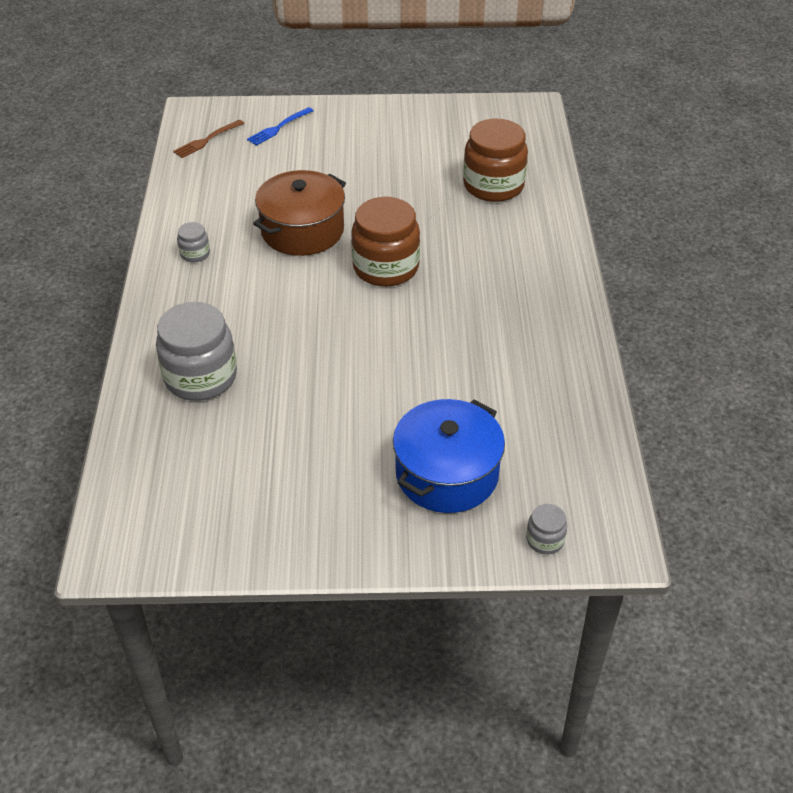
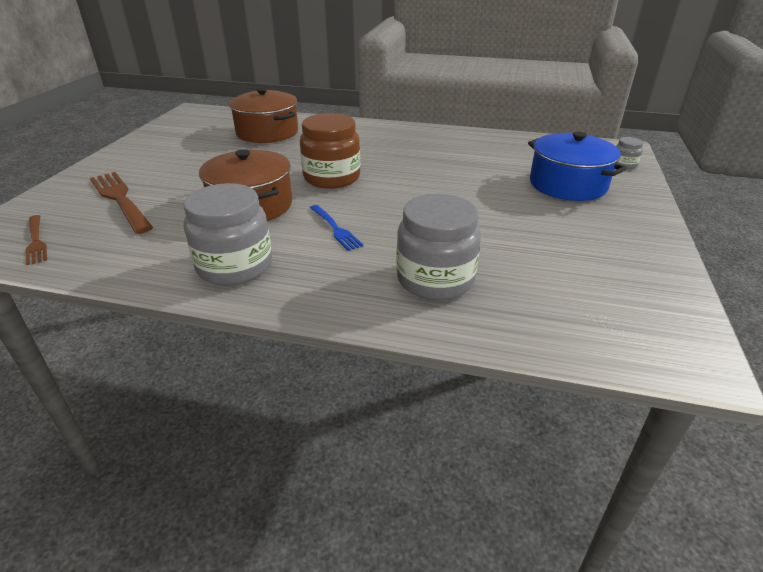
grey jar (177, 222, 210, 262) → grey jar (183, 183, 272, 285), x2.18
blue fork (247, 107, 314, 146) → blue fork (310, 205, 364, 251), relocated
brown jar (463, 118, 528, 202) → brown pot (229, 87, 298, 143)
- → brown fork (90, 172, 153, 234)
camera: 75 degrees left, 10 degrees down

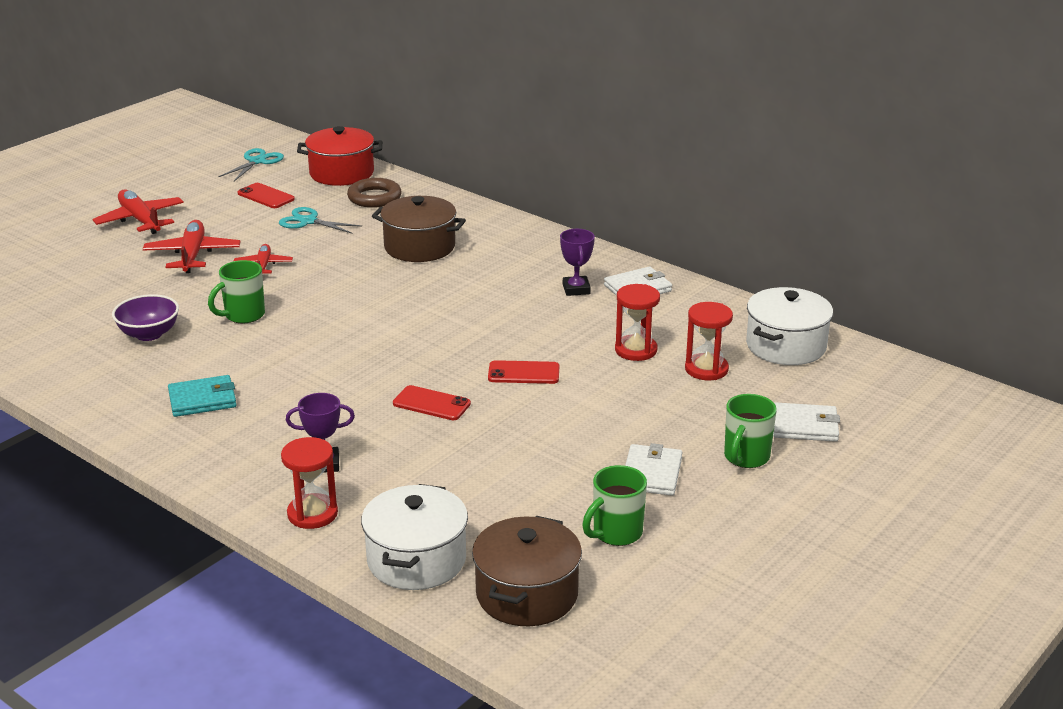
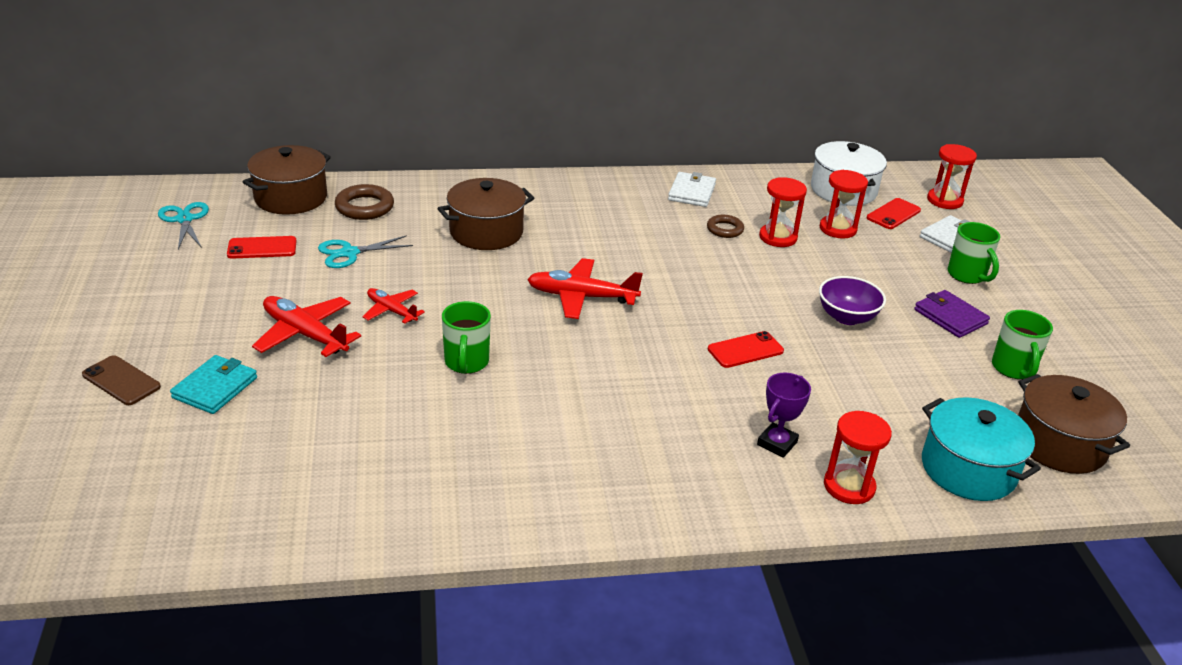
red plane (92, 190, 184, 234) → red plane (527, 258, 643, 319), relocated
purple bowl (112, 294, 179, 341) → purple bowl (819, 276, 886, 325), relocated
turquoise wallet (168, 375, 237, 417) → turquoise wallet (170, 355, 257, 414), relocated
red pot (297, 126, 382, 186) → brown pot (243, 145, 331, 215)
white pot (361, 484, 468, 590) → turquoise pot (922, 397, 1041, 501)
red phone (488, 360, 559, 384) → red phone (867, 198, 921, 229), relocated
purple trophy (560, 229, 595, 296) → -
white wallet (625, 443, 683, 496) → purple wallet (914, 290, 990, 338)
- → brown phone (82, 355, 161, 405)
- → brown ring (707, 215, 744, 238)
- → red hourglass (927, 144, 977, 209)
camera: 50 degrees left, 5 degrees up

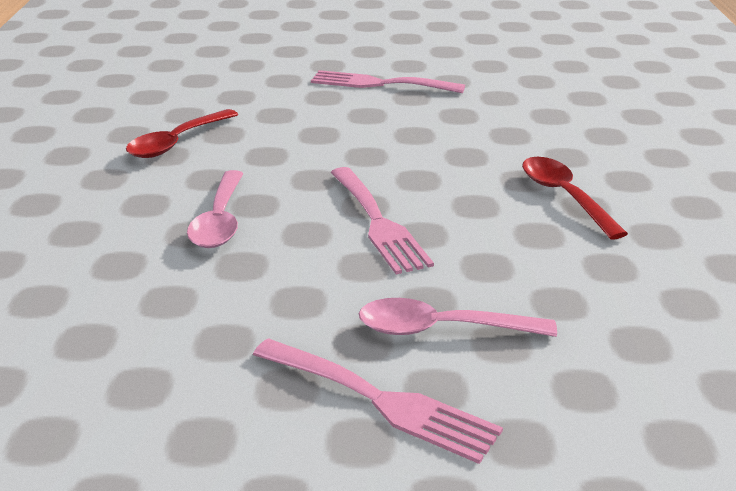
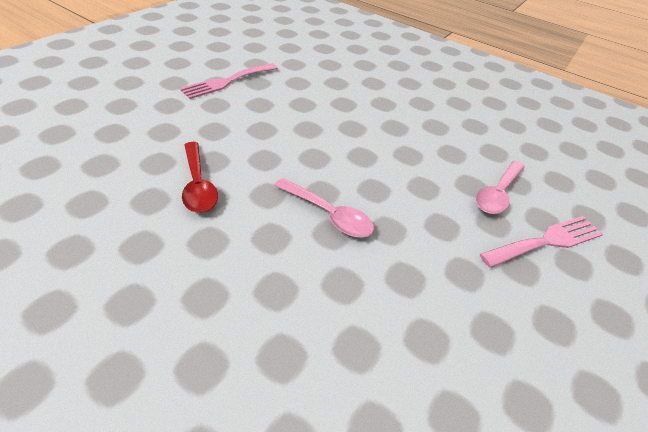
pink fork (330, 167, 434, 274) → -
red spoon (522, 157, 628, 240) → -
camera: 60 degrees left, 15 degrees up

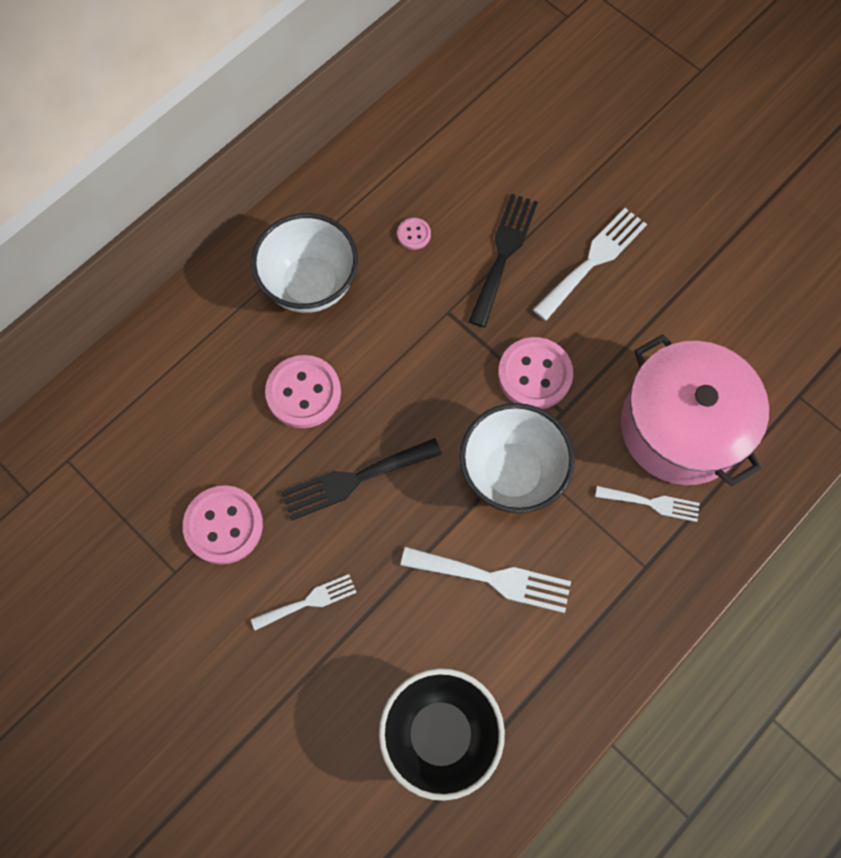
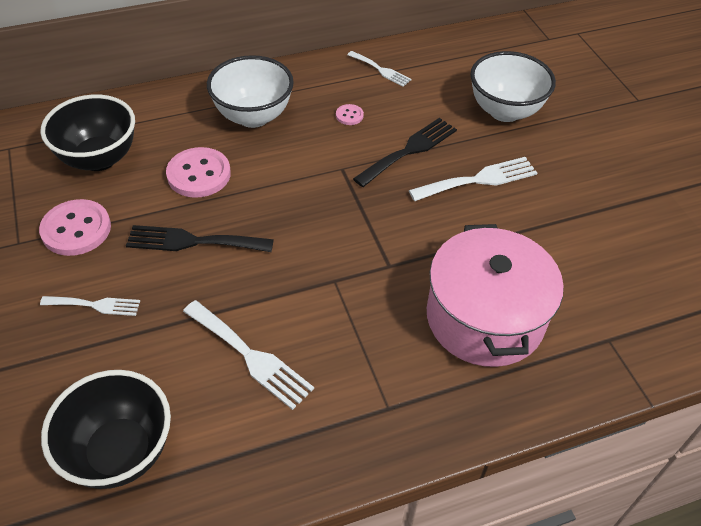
white bowl (460, 403, 575, 513) → white bowl (470, 51, 556, 122), relocated
pink button (498, 337, 573, 409) → -
white fork (595, 486, 700, 522) → white fork (347, 51, 411, 87), relocated
- → black bowl (40, 95, 135, 171)
camera: 25 degrees right, 20 degrees down

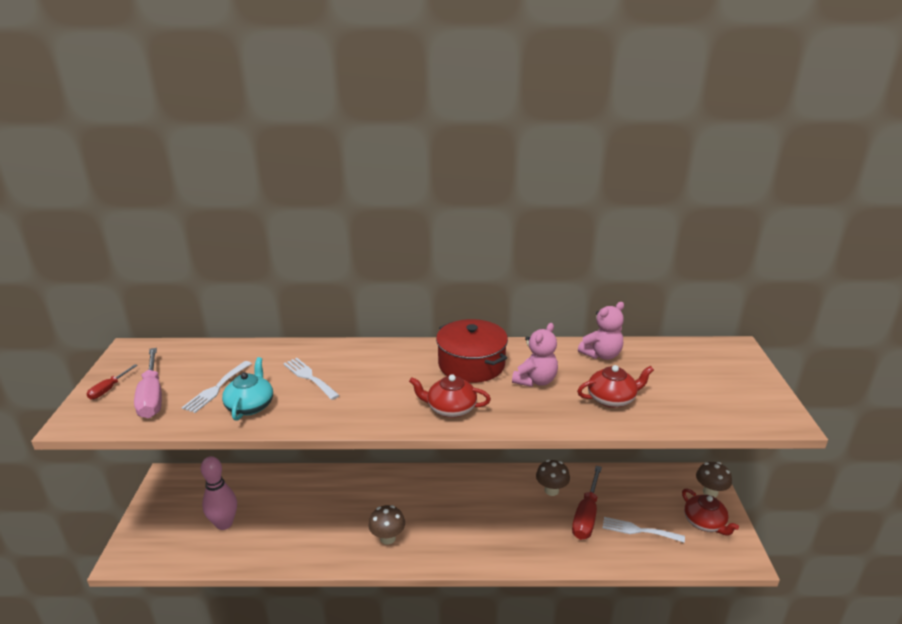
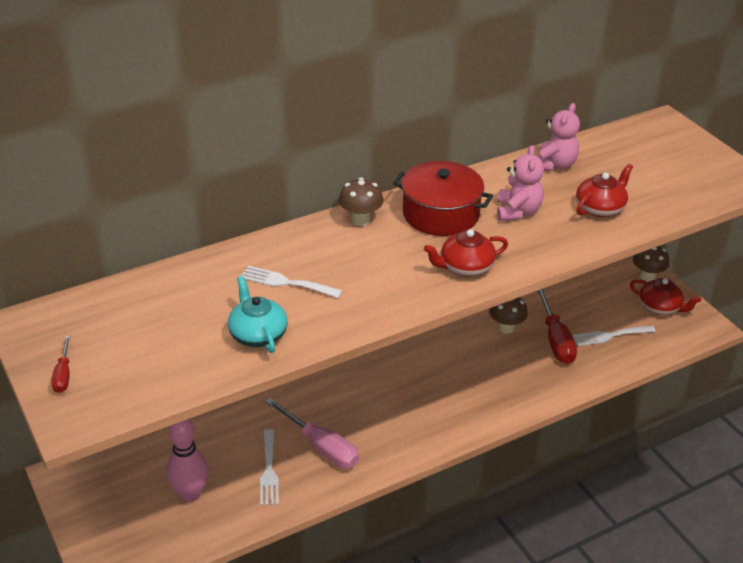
pink screwdriver (134, 348, 162, 418) → pink screwdriver (265, 397, 359, 469), relocated
white fork (182, 361, 252, 413) → white fork (260, 429, 279, 506), relocated
brown mushroom (368, 505, 405, 545) → brown mushroom (339, 177, 384, 226), relocated
camera: 30 degrees left, 10 degrees up

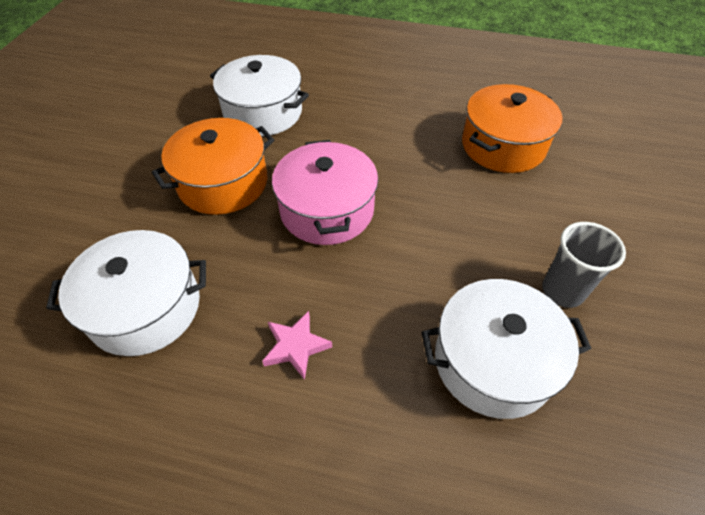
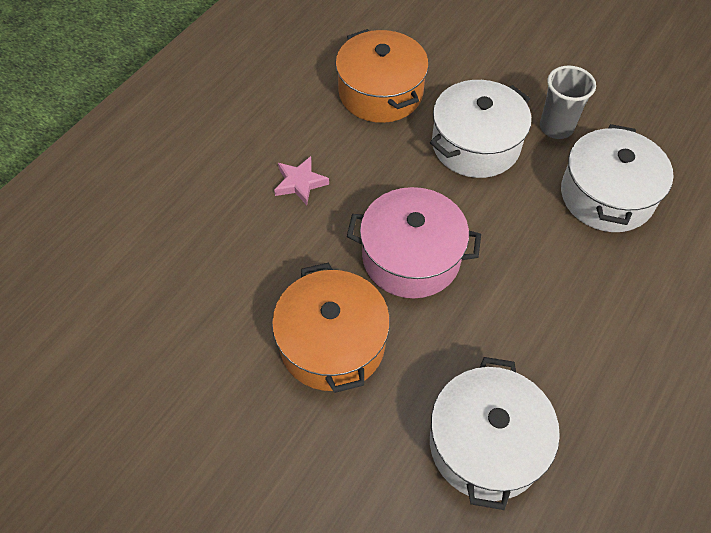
white pot (210, 55, 309, 136) → white pot (430, 80, 532, 178), relocated
pink star (262, 311, 332, 380) → pink star (274, 156, 329, 205), relocated
camera: 70 degrees left, 5 degrees up

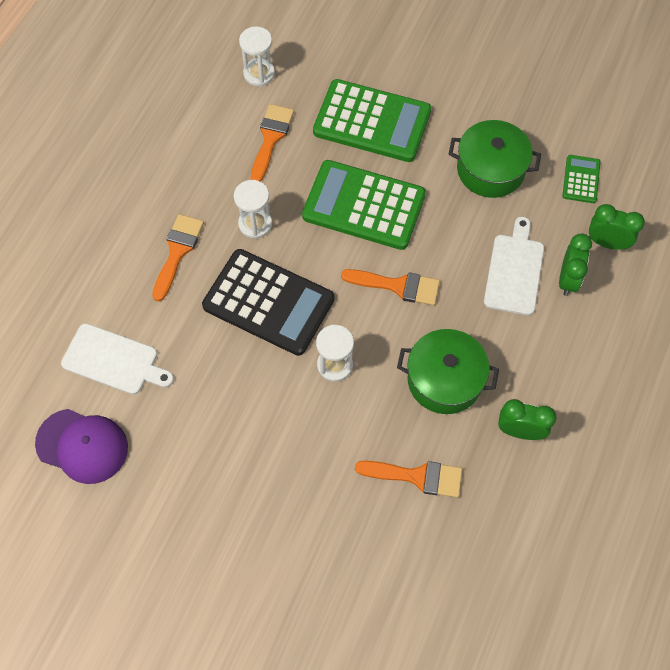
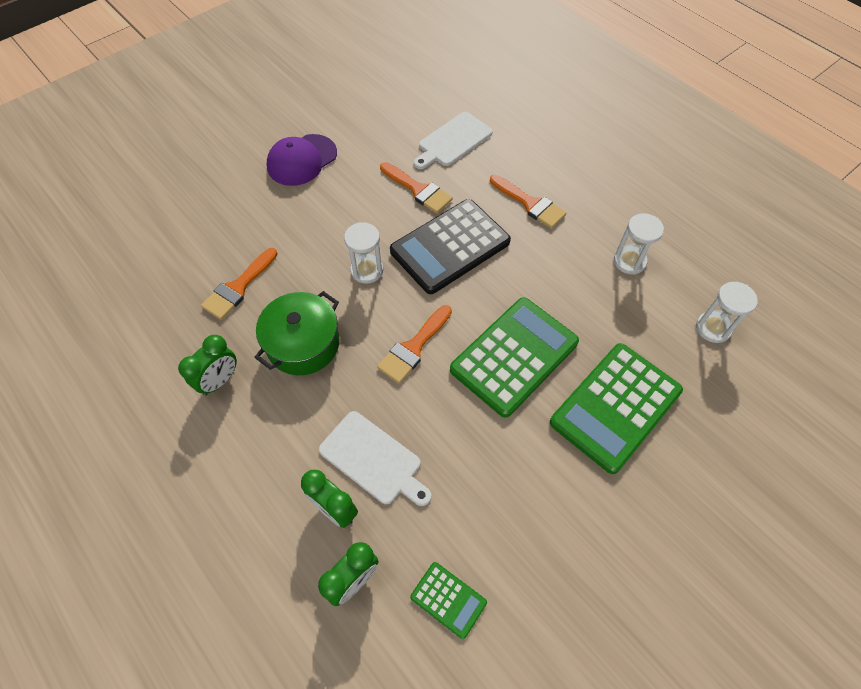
purple cap (35, 409, 128, 484) → purple cap (267, 134, 337, 186), relocated
white hourglass (234, 180, 272, 239) → white hourglass (614, 213, 664, 275), relocated
orange brush (251, 104, 294, 182) → orange brush (380, 162, 453, 214), relocated
green pot (449, 120, 541, 198) → -
camera: 115 degrees right, 5 degrees down

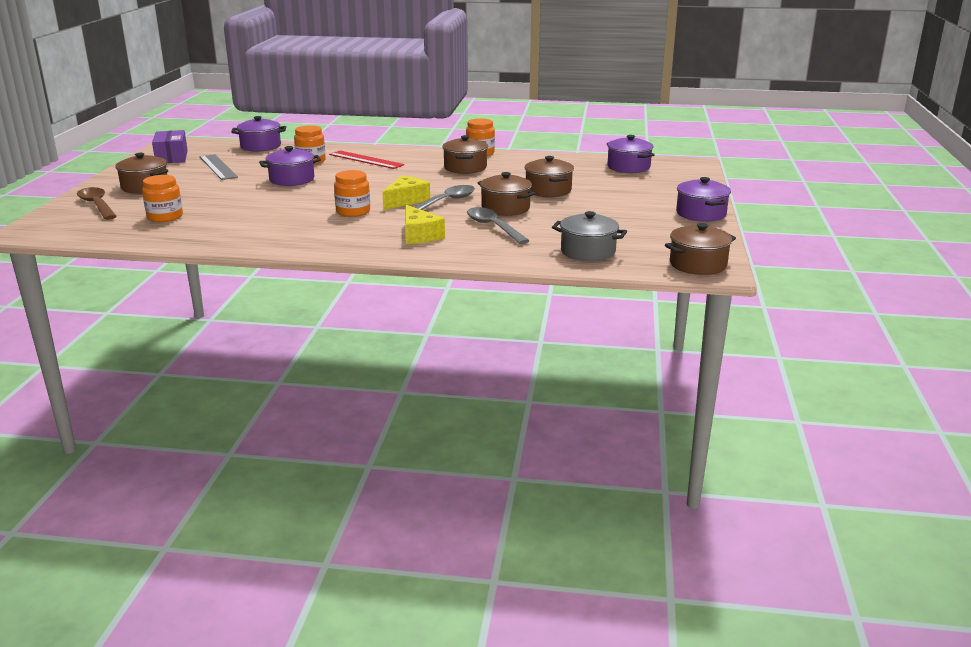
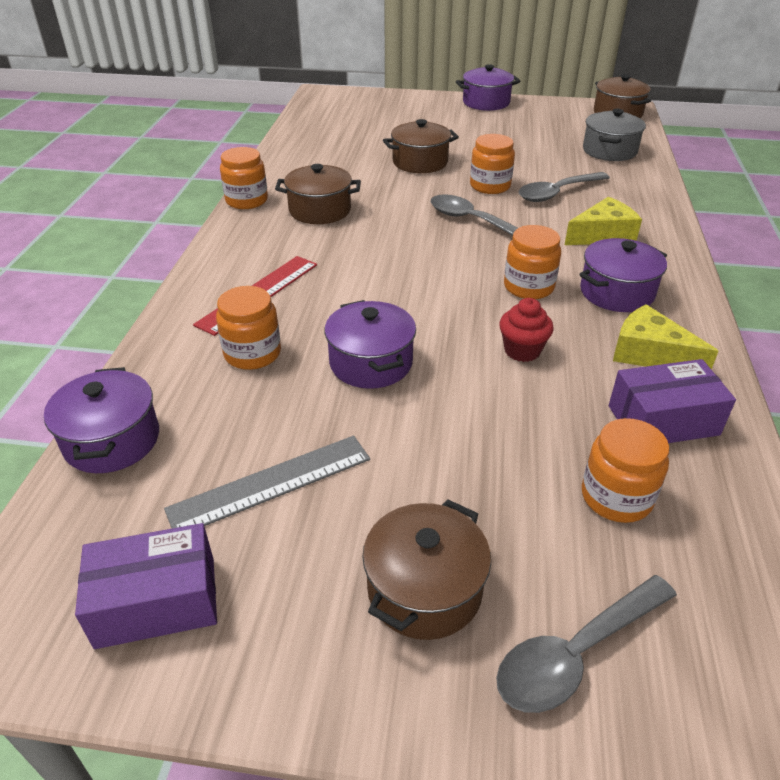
brown spoon (77, 187, 117, 220) → grey spoon (496, 575, 677, 713)
yellow cheese (383, 176, 430, 210) → yellow cheese (613, 304, 719, 370), relocated
brown pot (478, 172, 535, 216) → orange jar (470, 134, 515, 194)
purple pot (607, 135, 655, 173) → purple pot (579, 238, 667, 312), relocated
- → red cupcake (499, 298, 554, 362)
- → purple box (609, 359, 736, 443)
camera: 90 degrees left, 15 degrees up

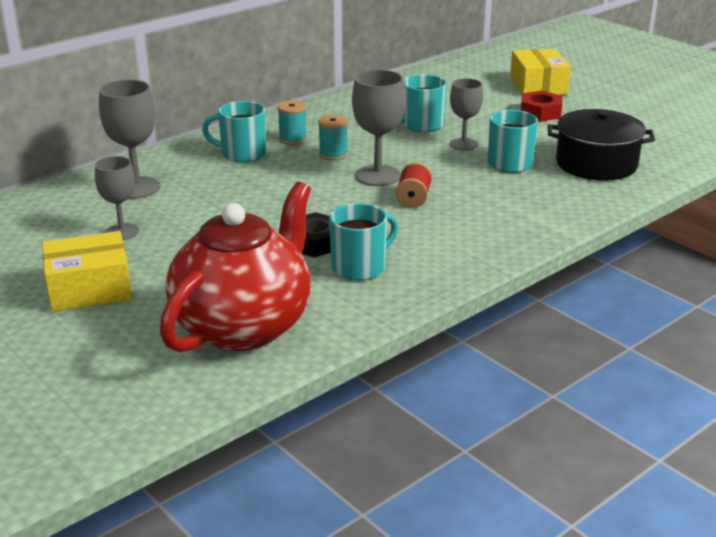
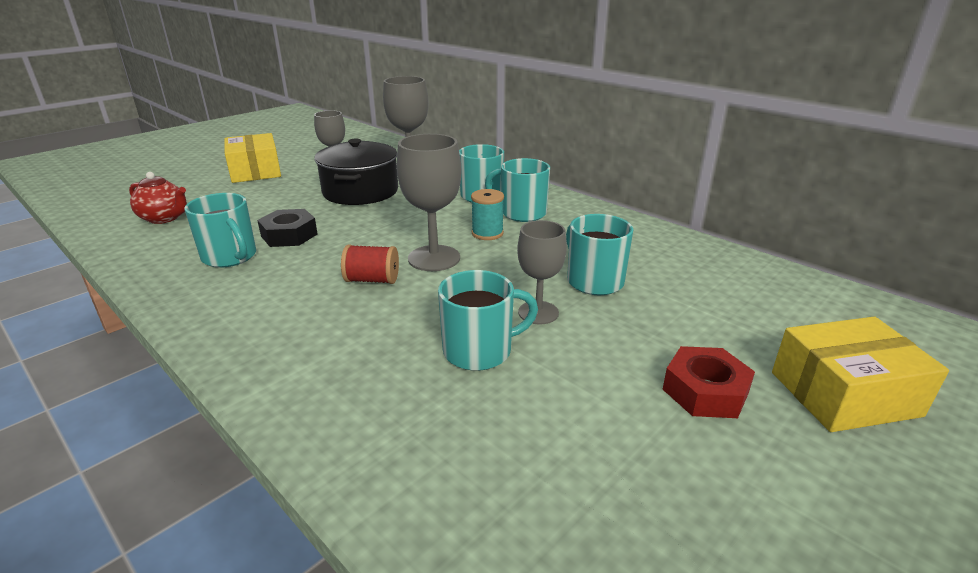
red teapot (160, 182, 311, 352) → red teapot (129, 172, 187, 224), x0.45
turquoise spool (277, 100, 307, 145) → turquoise mug (485, 158, 550, 222)
black pot (548, 109, 655, 181) → black pot (314, 139, 398, 205), relocated
camera: 85 degrees right, 0 degrees up

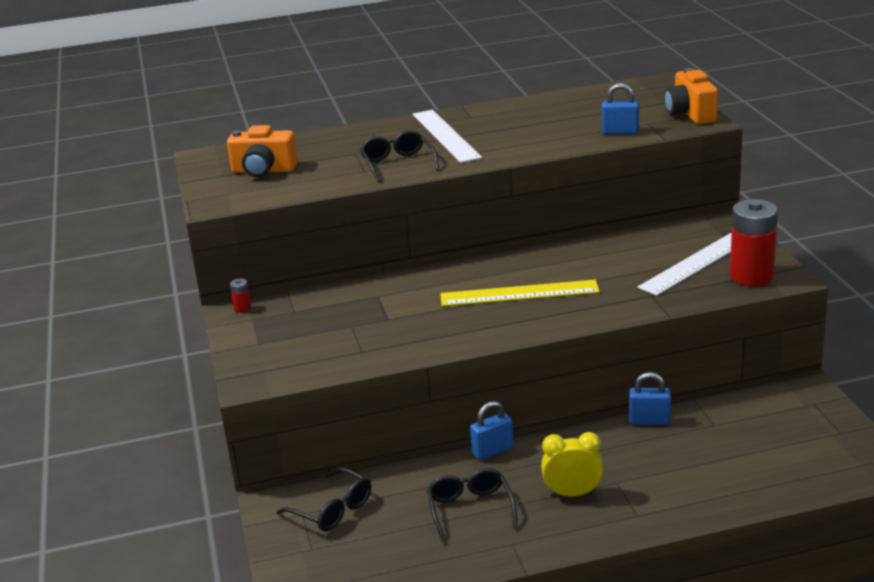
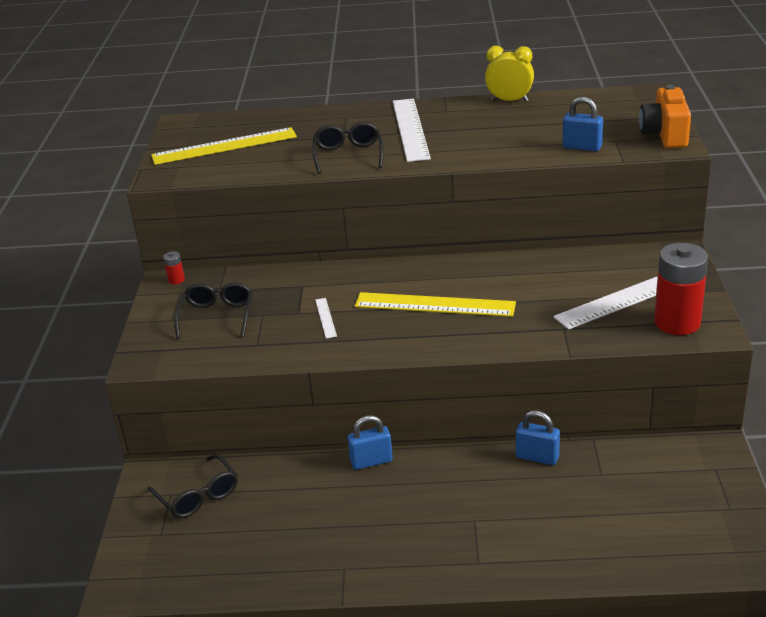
orange camera (227, 125, 298, 177) → yellow ruler (151, 127, 297, 165)
black glasses (427, 468, 518, 542) → black glasses (174, 282, 252, 339), relocated
yellow clock (541, 432, 603, 497) → yellow clock (485, 46, 534, 102), relocated
- → white ruler (315, 298, 337, 339)
camera: 15 degrees right, 5 degrees up

